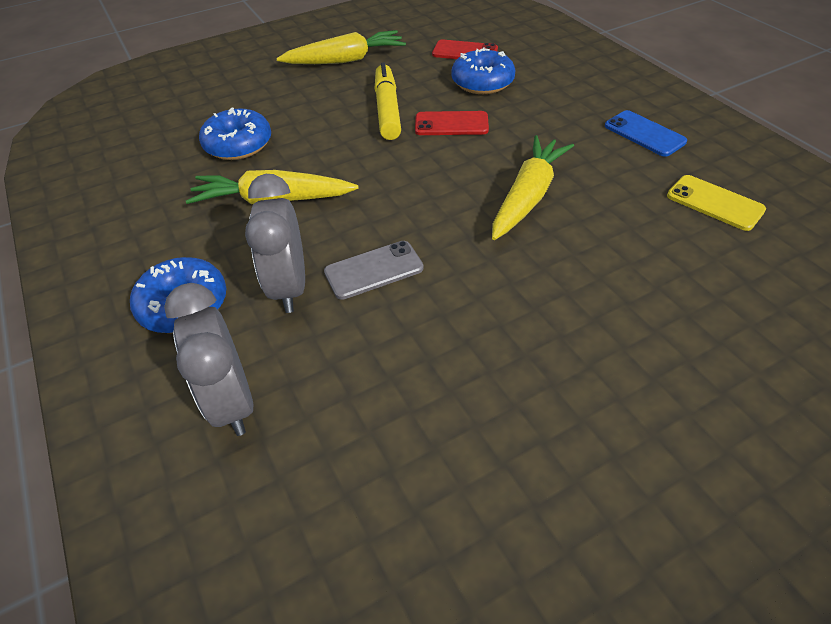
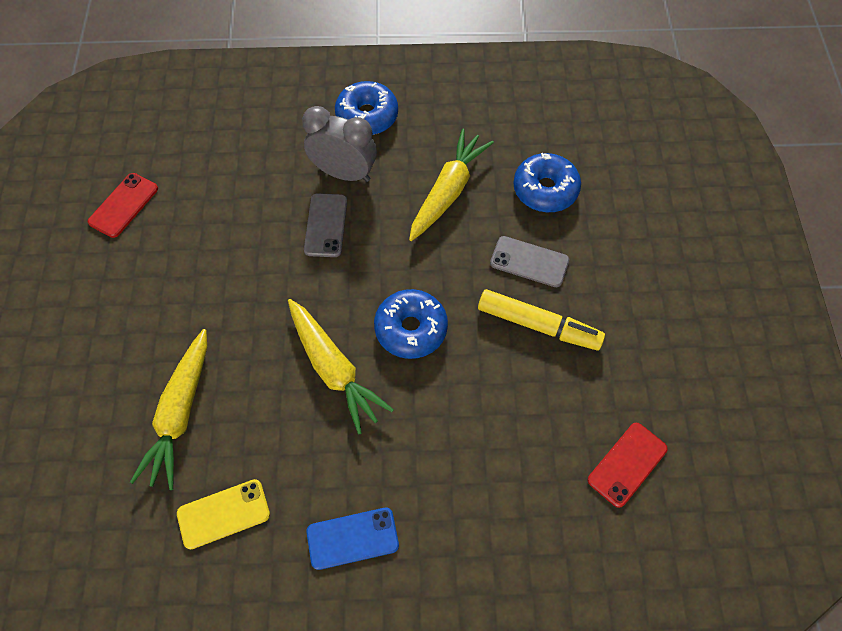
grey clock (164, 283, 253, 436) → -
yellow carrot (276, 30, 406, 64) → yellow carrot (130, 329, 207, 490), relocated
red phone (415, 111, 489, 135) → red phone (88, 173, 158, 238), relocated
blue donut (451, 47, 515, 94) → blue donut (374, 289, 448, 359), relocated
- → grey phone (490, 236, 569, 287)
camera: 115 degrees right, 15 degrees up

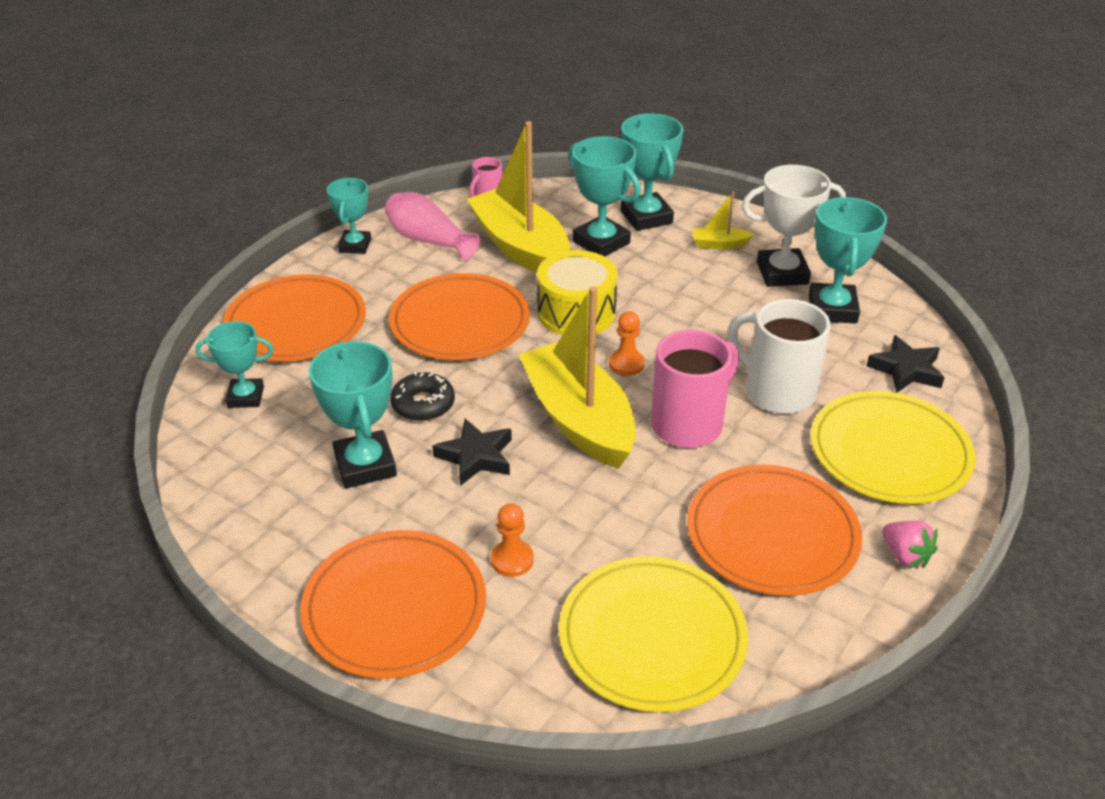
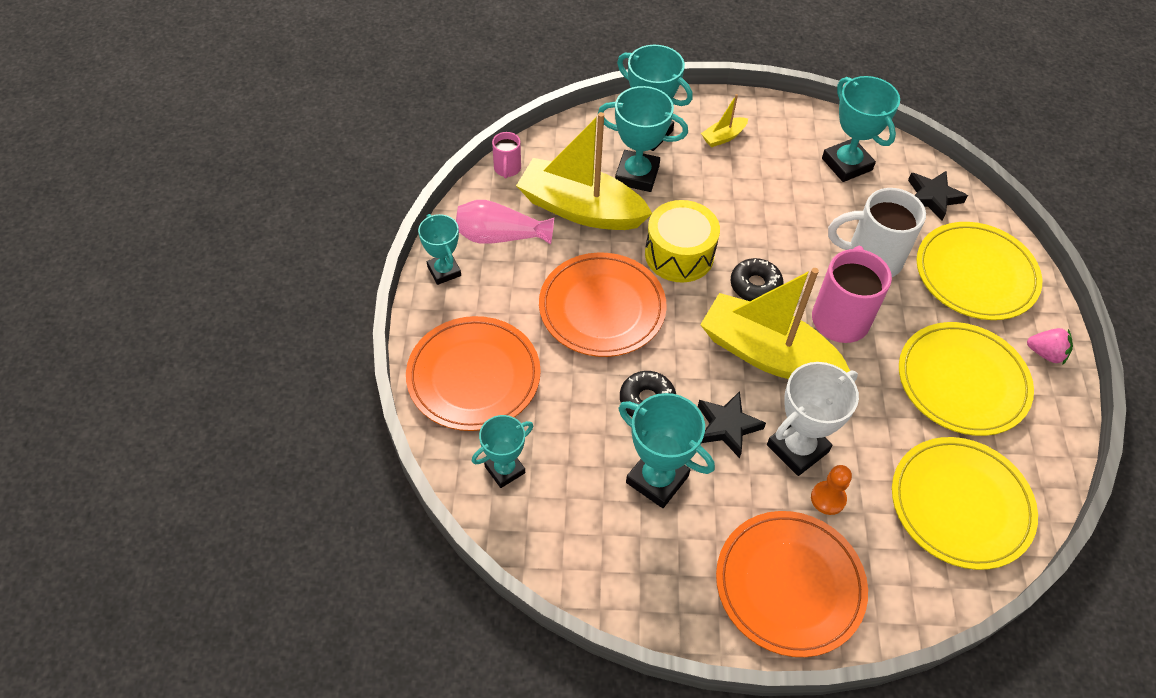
orange pawn (609, 311, 645, 376) → black donut (731, 258, 783, 301)
orange plate (687, 465, 862, 596) → yellow plate (899, 322, 1034, 436)
white trophy (742, 165, 846, 287) → white trophy (767, 362, 859, 476), relocated
camera: 35 degrees left, 15 degrees up

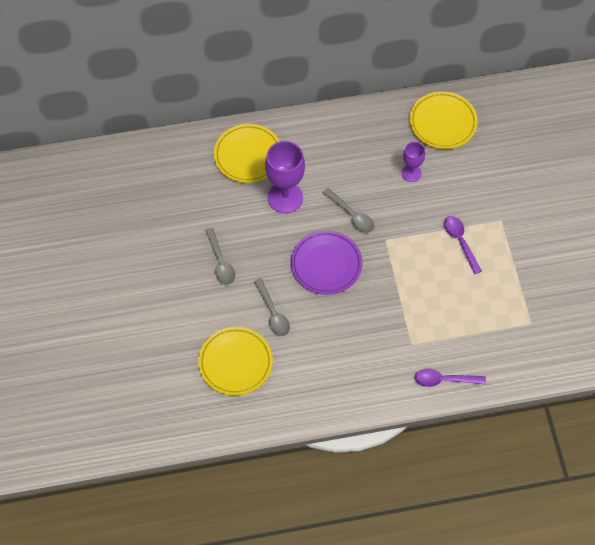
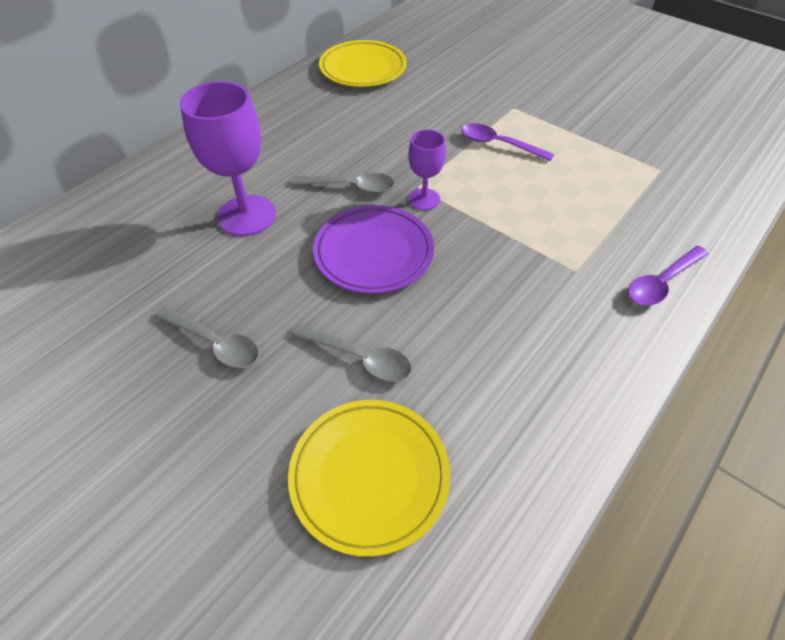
yellow plate (214, 124, 279, 183) → -
purple goblet (402, 142, 425, 182) → purple goblet (408, 129, 446, 210), relocated
camera: 40 degrees left, 10 degrees down

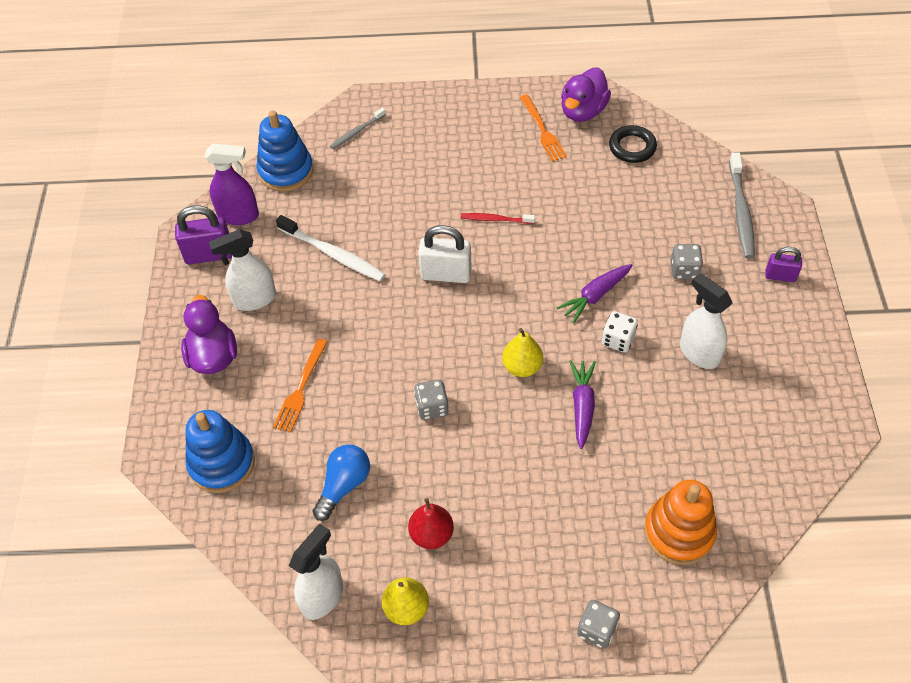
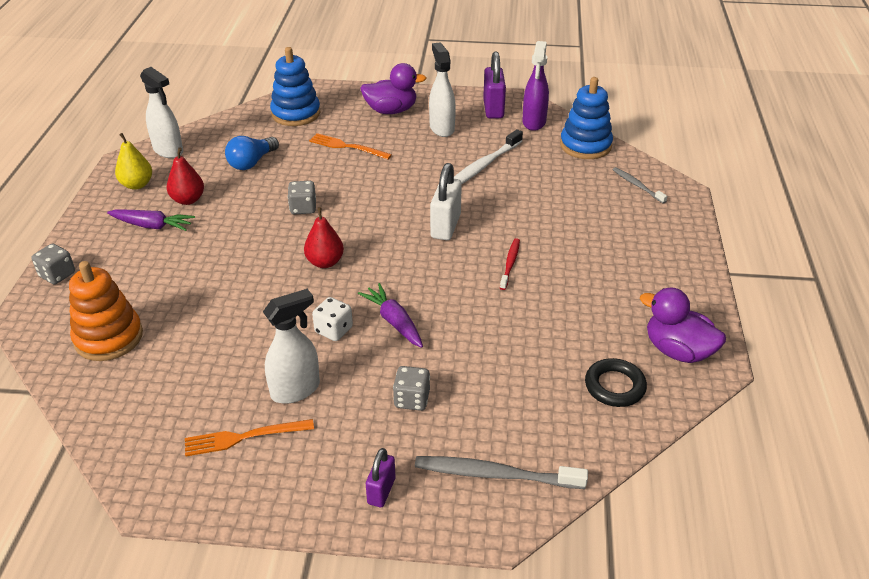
blue light bulb (312, 444, 370, 521) → blue light bulb (225, 136, 279, 170), 90 degrees clockwise
yellow pear (502, 328, 543, 377) → red pear (304, 207, 344, 268)
orange fork (519, 94, 567, 162) → orange fork (185, 419, 314, 456), relocated
purple carrot (569, 360, 596, 449) → purple carrot (107, 209, 195, 231), relocated
camera: 95 degrees right, 15 degrees down

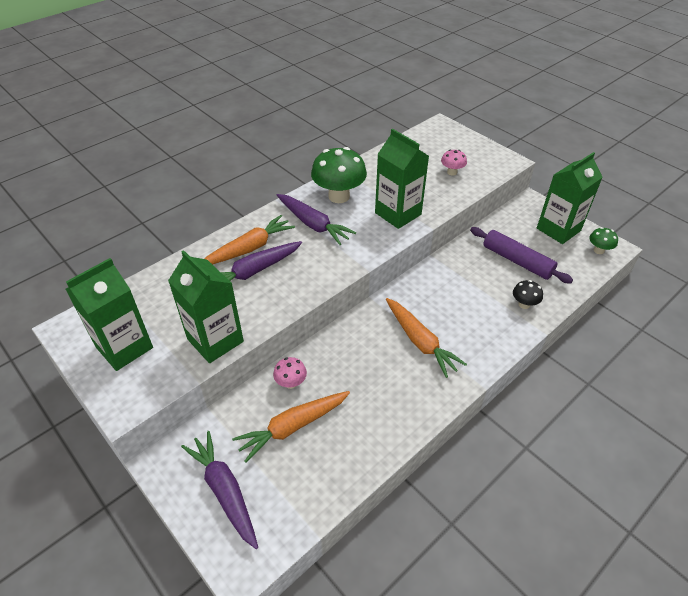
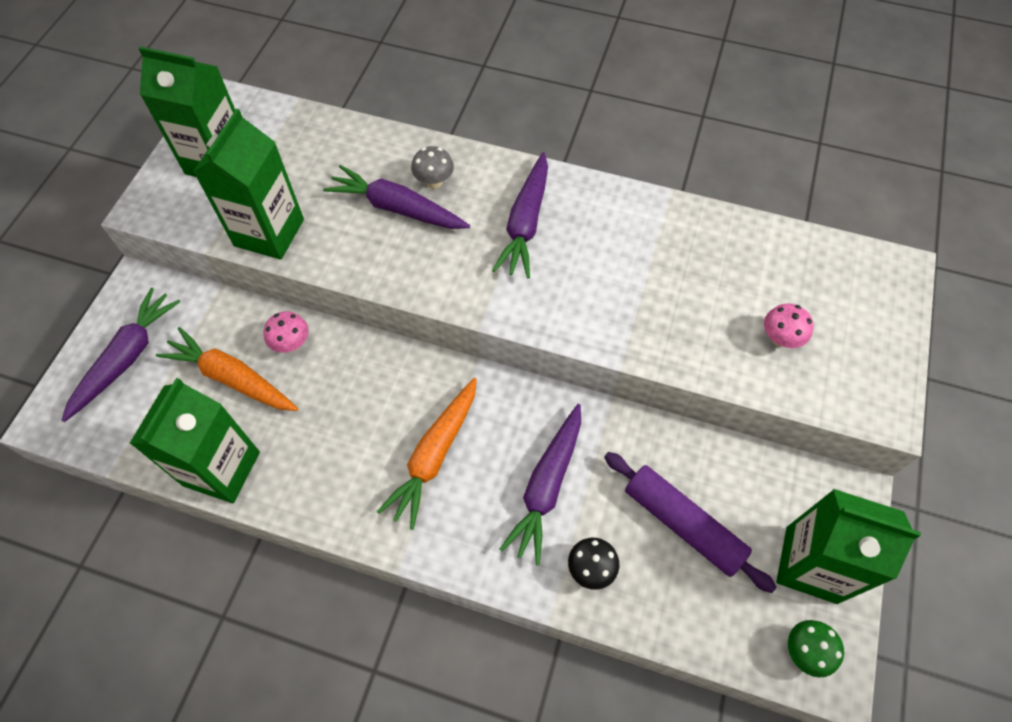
orange carrot (205, 215, 295, 265) → grey mushroom (411, 146, 454, 189)
green mushroom (311, 147, 367, 203) → -
green carton (375, 128, 429, 229) → green carton (129, 378, 260, 503), relocated
purple rolling pin (470, 227, 573, 284) → purple rolling pin (604, 452, 777, 593), 60 degrees counterclockwise
- → purple carrot (499, 404, 581, 565)
camera: 60 degrees right, 15 degrees up

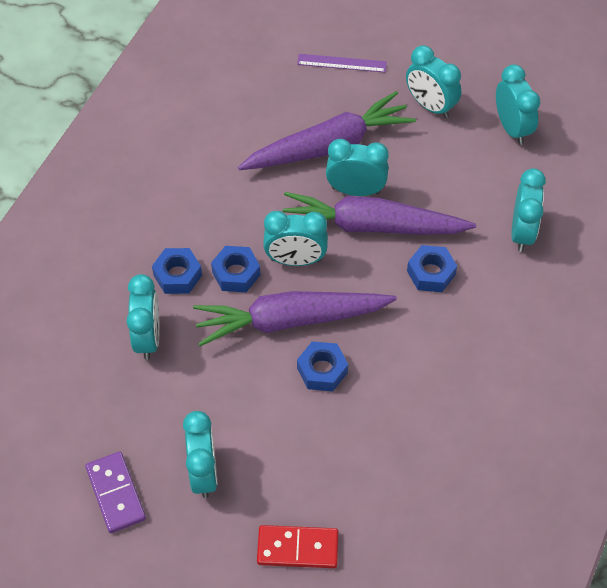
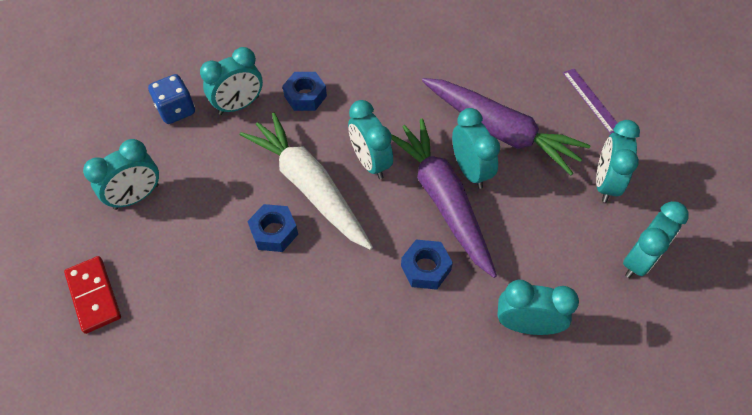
purple domino (85, 452, 146, 533) → -
purple carrot (193, 291, 397, 346) → white carrot (240, 113, 373, 250)
blue nut (211, 246, 260, 292) → -
turquoise clock (511, 168, 546, 252) → turquoise clock (497, 279, 579, 335), 150 degrees counterclockwise
- → blue dice (148, 74, 195, 124)
camera: 60 degrees right, 0 degrees up

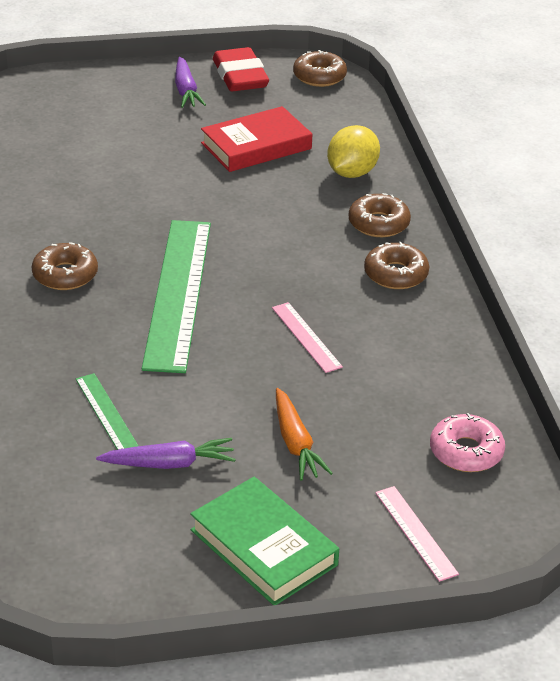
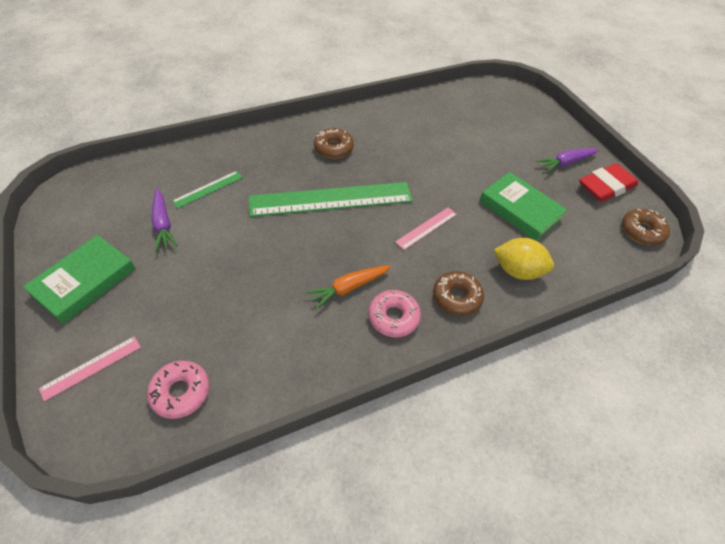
red book (201, 106, 312, 172) → green book (479, 172, 567, 241)
pink ruler (272, 302, 343, 373) → pink ruler (395, 207, 457, 250), relocated
orange carrot (276, 388, 333, 481) → orange carrot (306, 265, 391, 310), relocated
brown donut (364, 242, 429, 289) → pink donut (368, 290, 421, 337)
camera: 75 degrees right, 15 degrees up

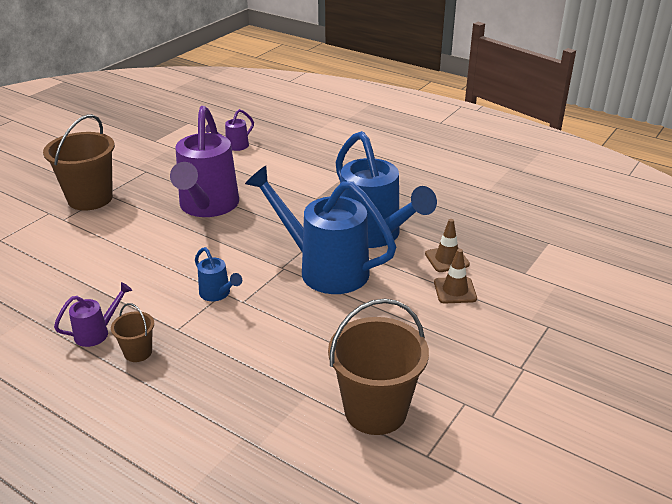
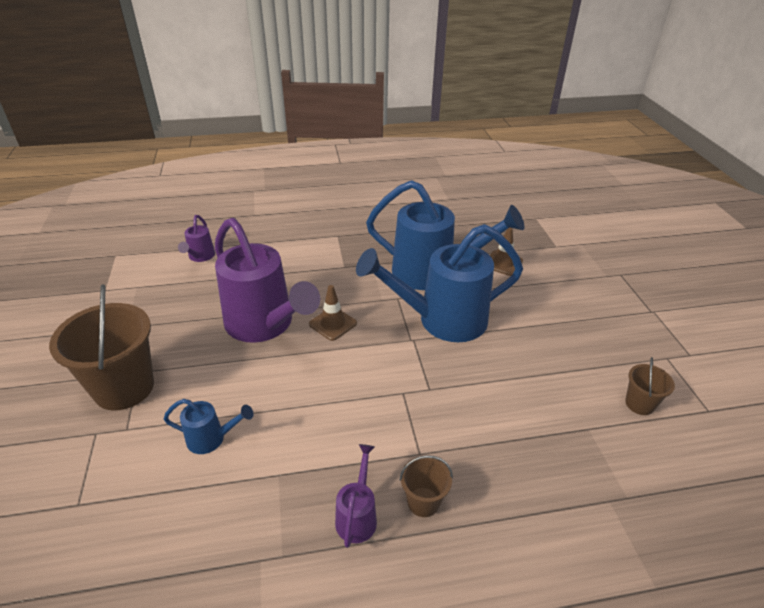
blue watering can (195, 247, 242, 301) → blue watering can (164, 399, 254, 454), relocated
brown bucket (328, 299, 429, 435) → brown bucket (625, 357, 675, 415), x0.48
brown traffic cone (434, 249, 477, 303) → brown traffic cone (309, 285, 357, 341), relocated
camera: 45 degrees left, 5 degrees up

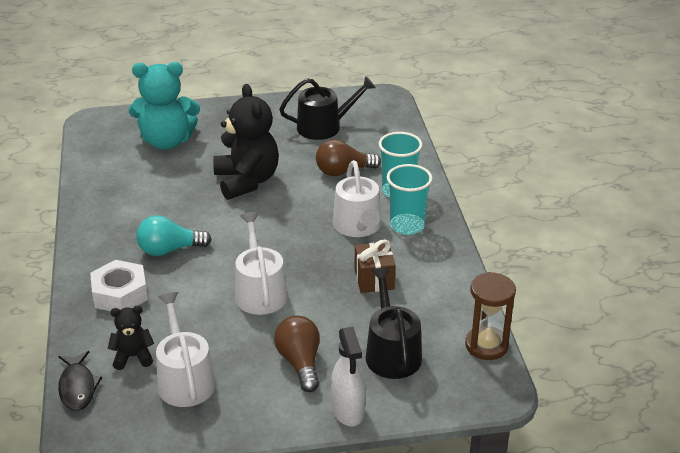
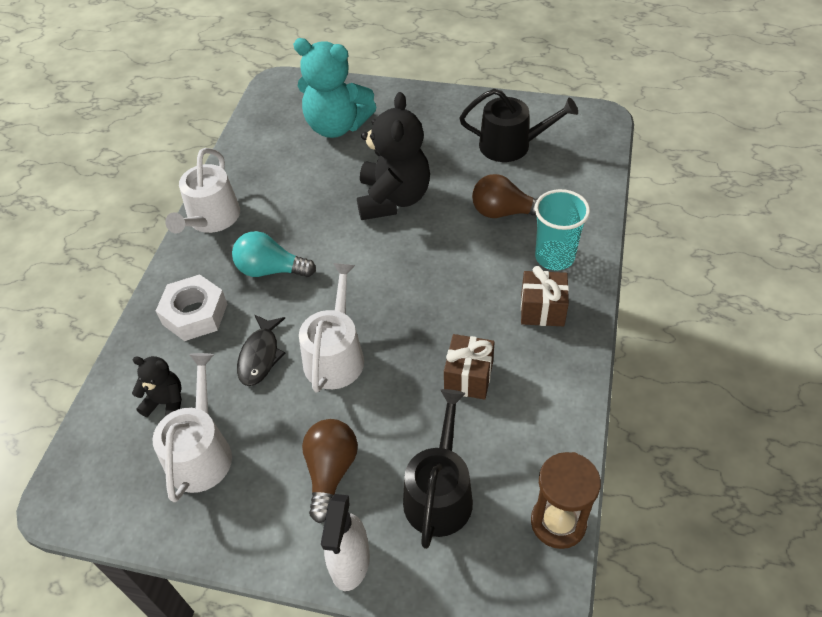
black fish (58, 351, 102, 411) → black fish (237, 315, 286, 386), relocated
white watering can (333, 160, 381, 237) → white watering can (165, 148, 240, 233), relocated
turquoise cup (387, 164, 433, 235) → brown gift (521, 266, 569, 326)
camera: 25 degrees right, 15 degrees up

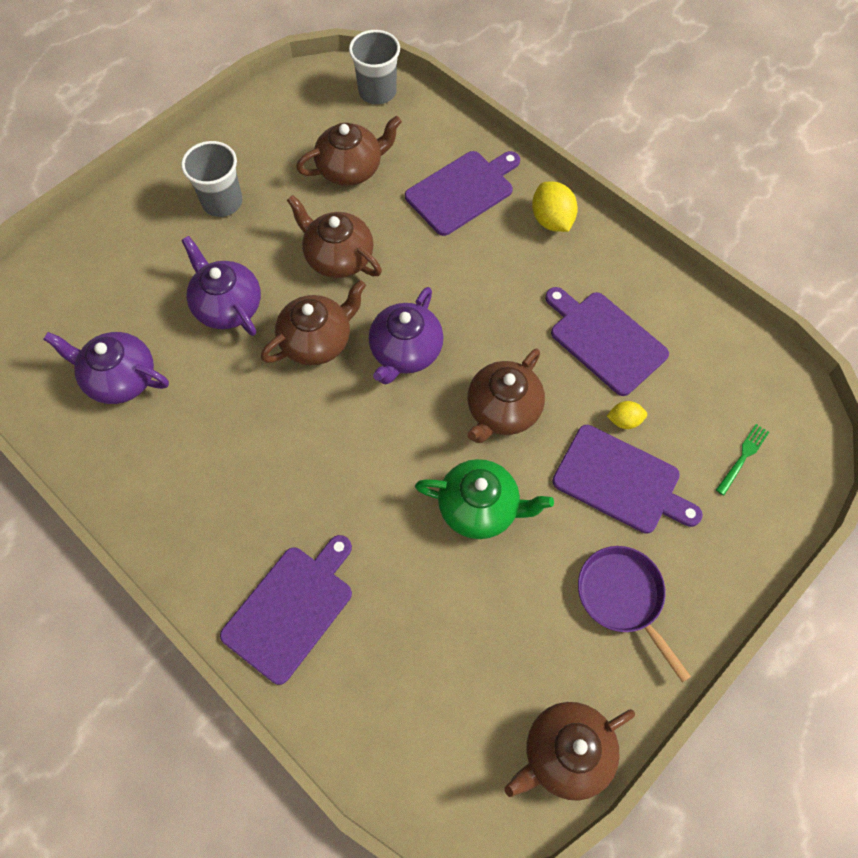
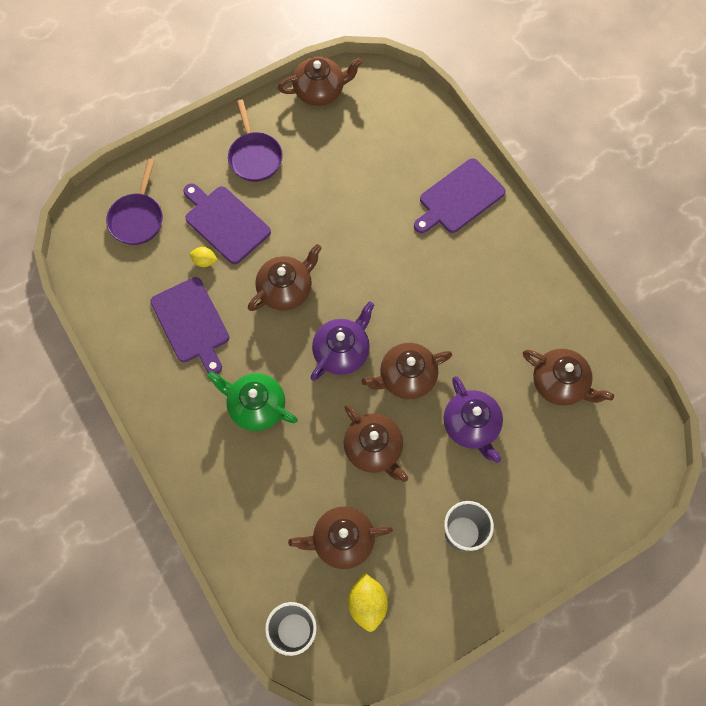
purple teapot (43, 332, 169, 404) → brown teapot (523, 349, 614, 406)
purple cutting board (405, 151, 520, 236) → -
green teapot (415, 459, 554, 539) → green teapot (207, 371, 298, 431), relocated
yellow lemon (532, 182, 578, 232) → yellow lemon (348, 572, 388, 632), relocated
green fork (716, 424, 769, 495) → purple pan (106, 159, 163, 245)
camera: 165 degrees left, 5 degrees up

